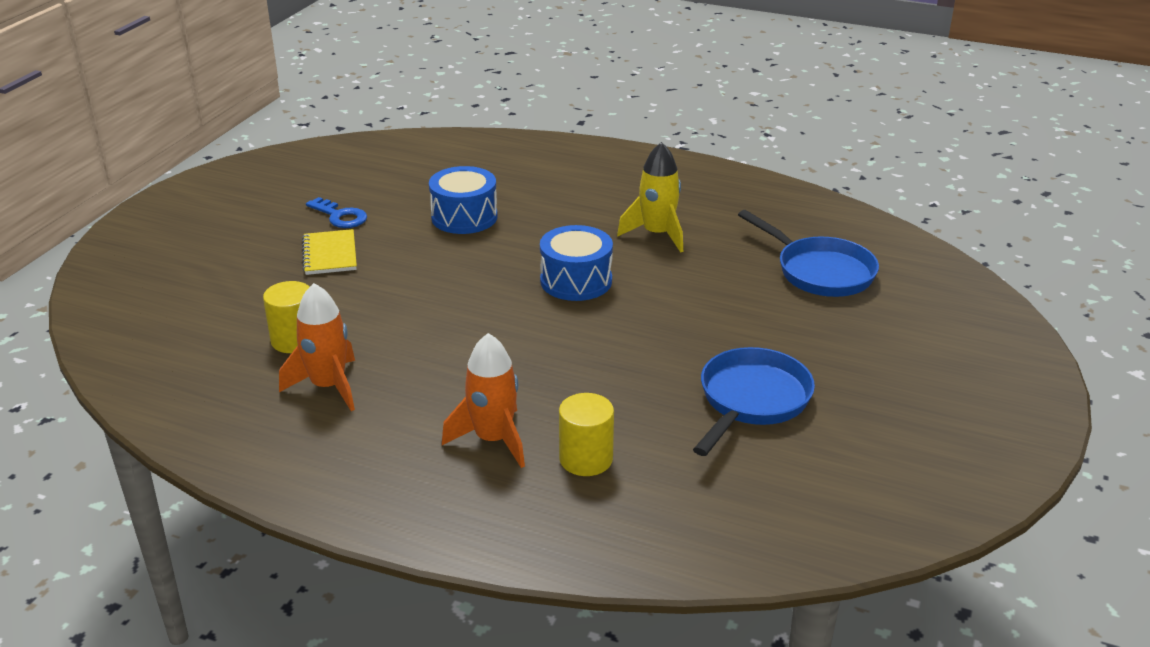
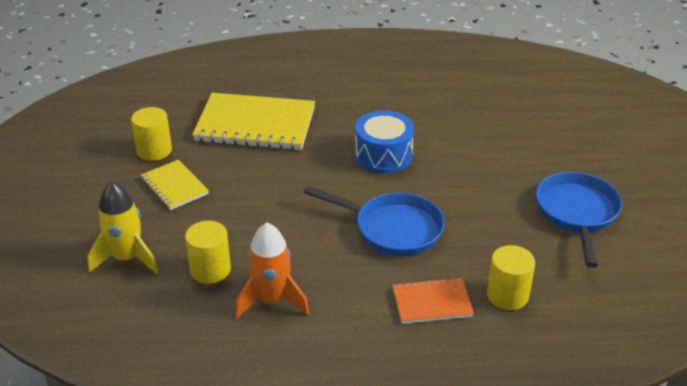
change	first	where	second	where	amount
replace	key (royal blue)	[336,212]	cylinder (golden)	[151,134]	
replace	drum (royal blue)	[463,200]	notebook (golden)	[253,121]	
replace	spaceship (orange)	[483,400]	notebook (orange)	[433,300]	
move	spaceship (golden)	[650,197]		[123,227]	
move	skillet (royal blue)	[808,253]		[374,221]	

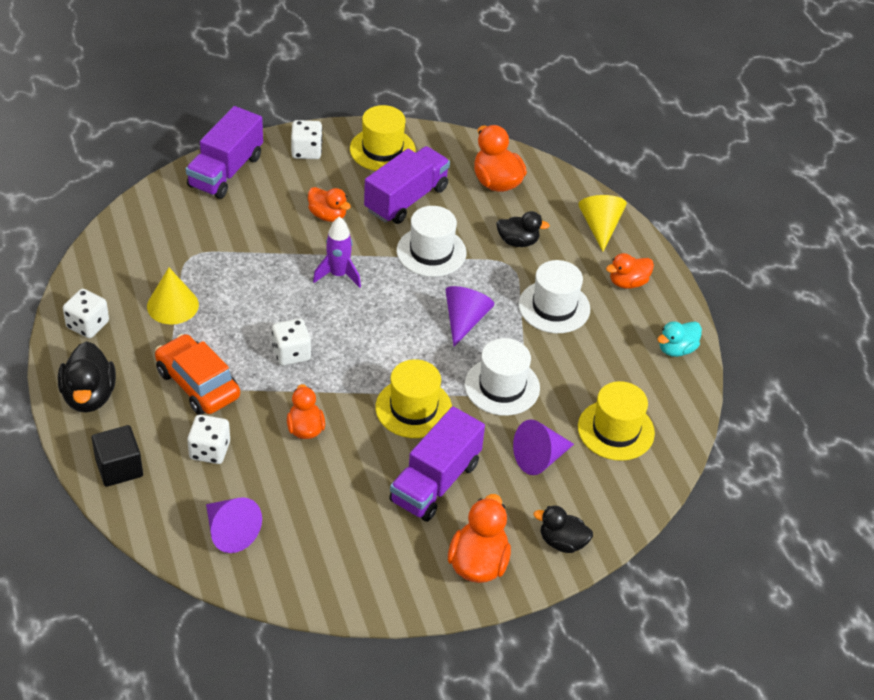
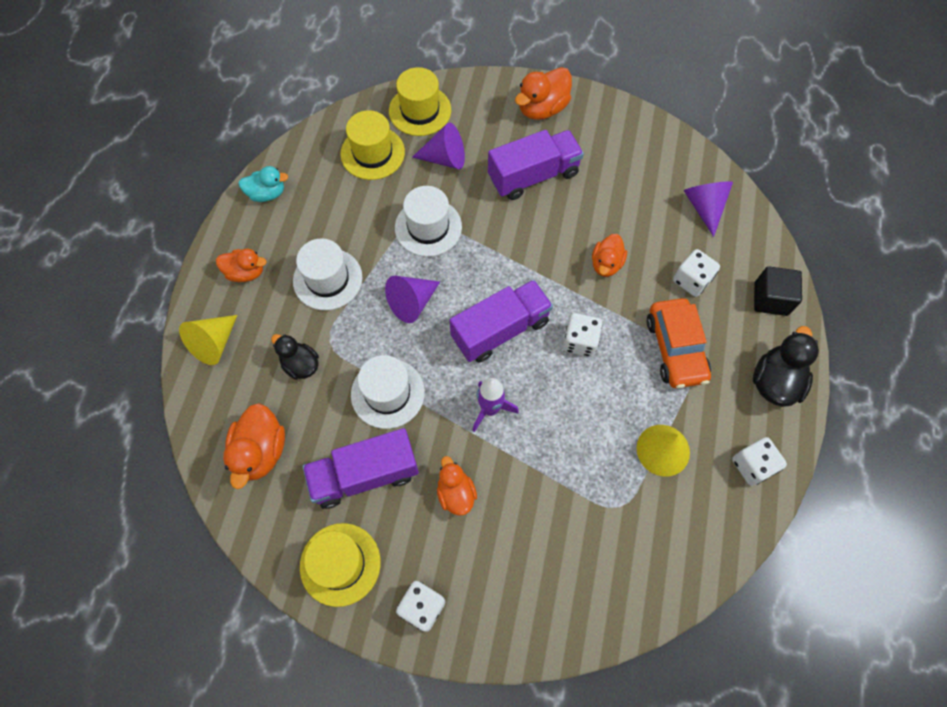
change	first	where	second	where	amount
move	truck (violet)	[224,152]		[501,321]	
move	top hat (golden)	[414,398]		[420,101]	
delete	toy duck (ebony)	[563,529]			

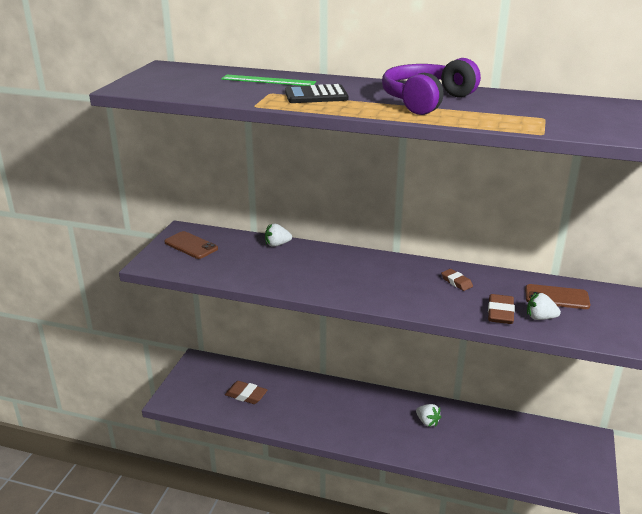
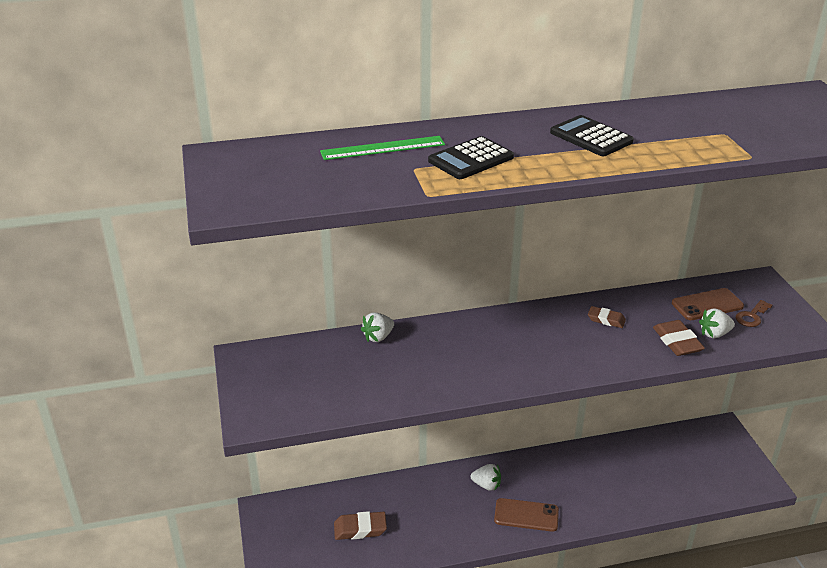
change	first	where	second	where	amount
move	smartphone (dark brown)	[191,245]		[526,515]	
replace	headphones (violet)	[431,86]	calculator (ebony)	[592,135]	
move	toy strawberry (snow-white)	[428,415]		[486,477]	
insert			key (dark brown)	[754,313]	

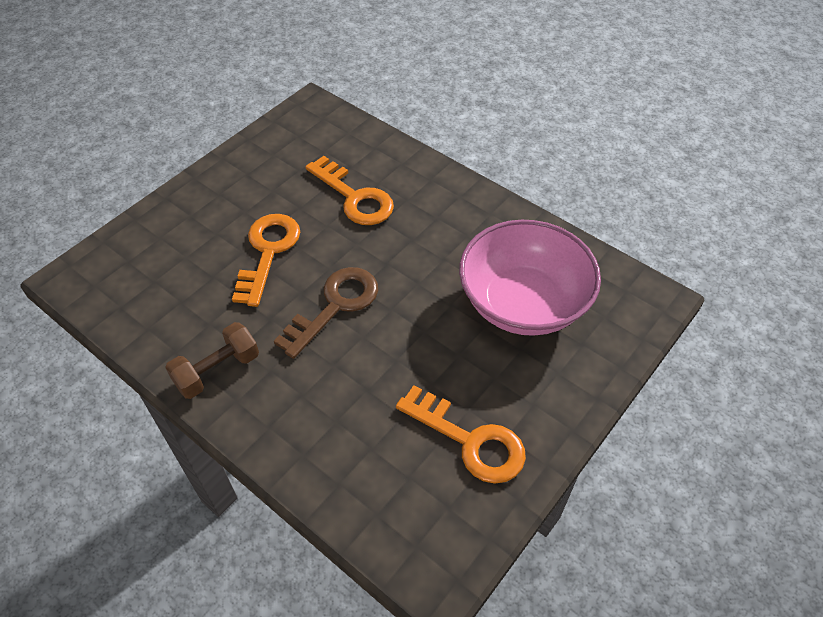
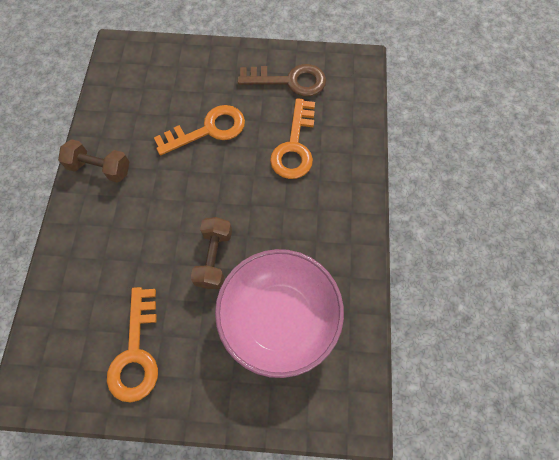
change	first	where	second	where	amount
move	key (dark brown)	[326,313]		[282,80]	
insert			free weight (dark brown)	[211,253]	

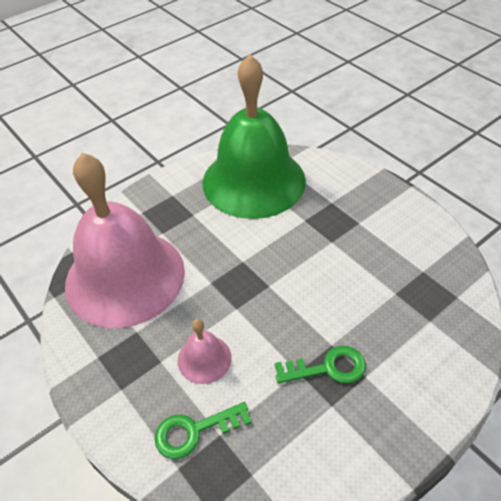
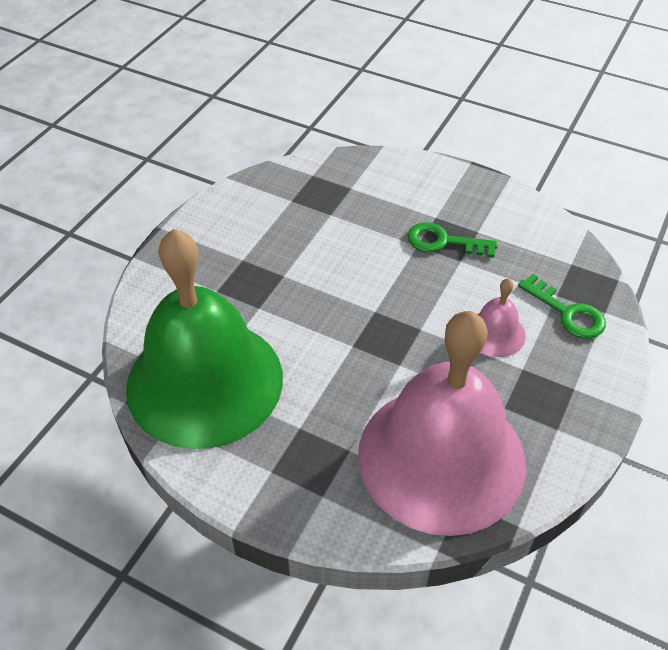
change	first	where	second	where	amount
rotate	key (emerald)	[320,365]		[452,240]	45 degrees counterclockwise

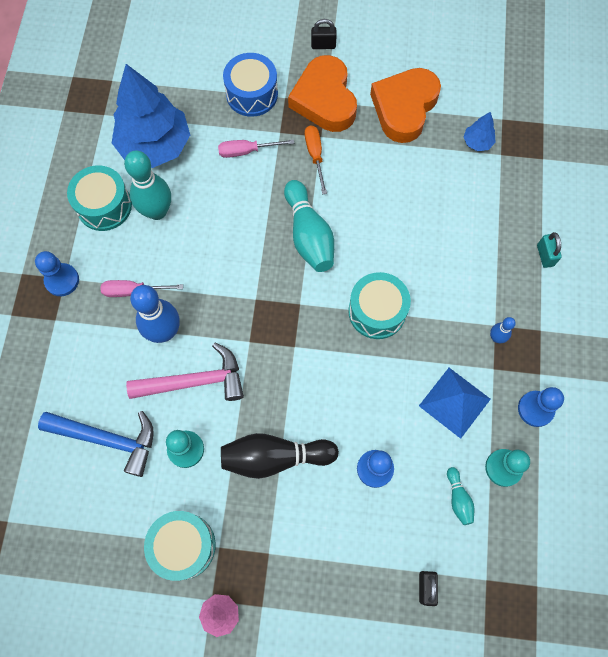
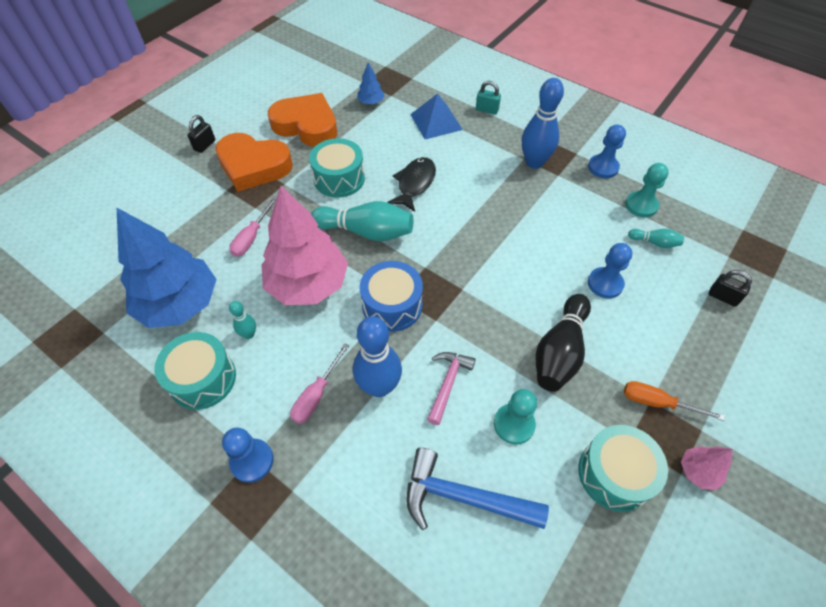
change	first	where	second	where	amount
rotate	carpenter's hammer (royal blue)	[96,444]		[477,489]	120 degrees counterclockwise
resize	bowling pin (teal)	[147,185]		[242,320]	x0.49
resize	carpenter's hammer (rosy)	[185,371]		[451,388]	x0.64
move	drum (royal blue)	[250,85]		[391,296]	
move	screwdriver (orange)	[316,159]		[674,401]	
move	drum (teal)	[379,305]		[337,168]	
rotate	heart shape (orange)	[405,105]		[302,120]	150 degrees clockwise
move	solid pyramid (royal blue)	[455,403]		[436,116]	
resize	bowling pin (royal blue)	[503,330]		[543,123]	x2.06
insert			tree (rosy)	[304,245]	
insert			toy fish (ebony)	[411,184]	

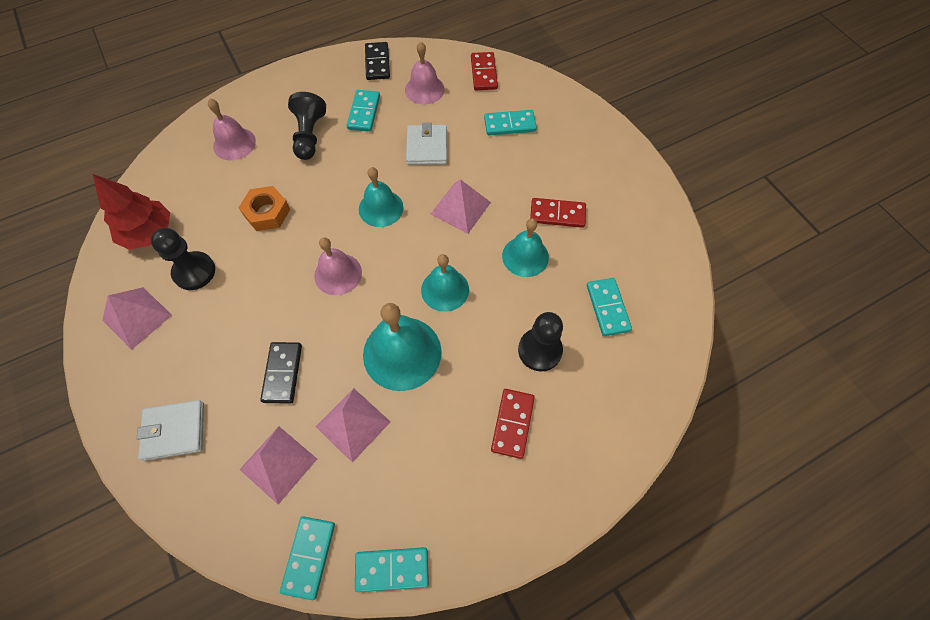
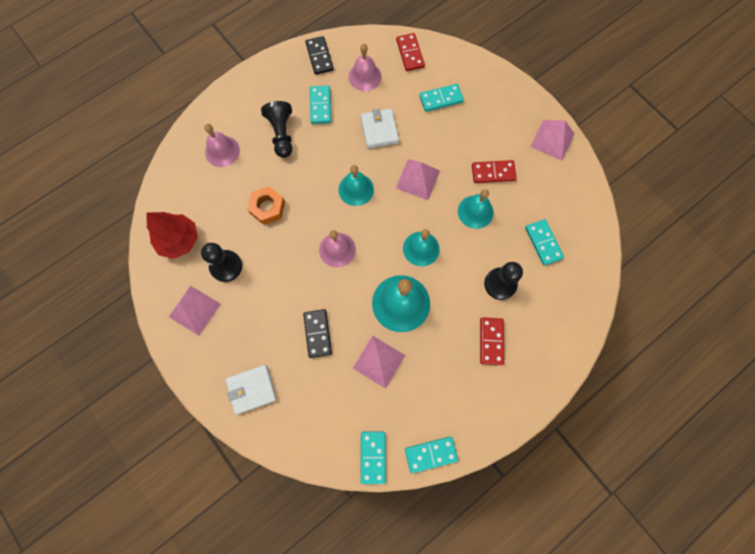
change	first	where	second	where	amount
move	solid pyramid (rosy)	[278,465]		[552,140]	

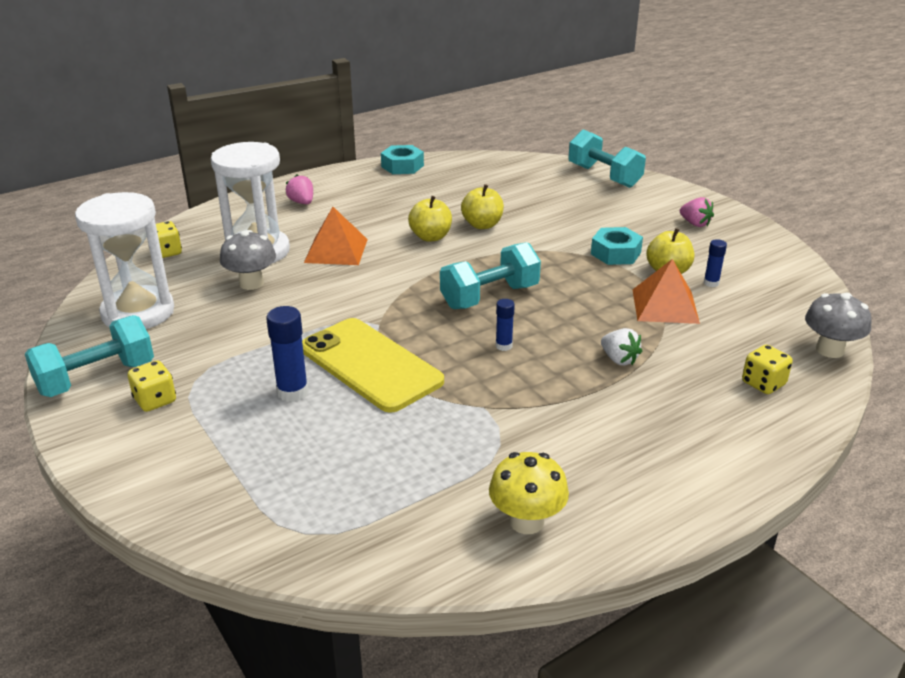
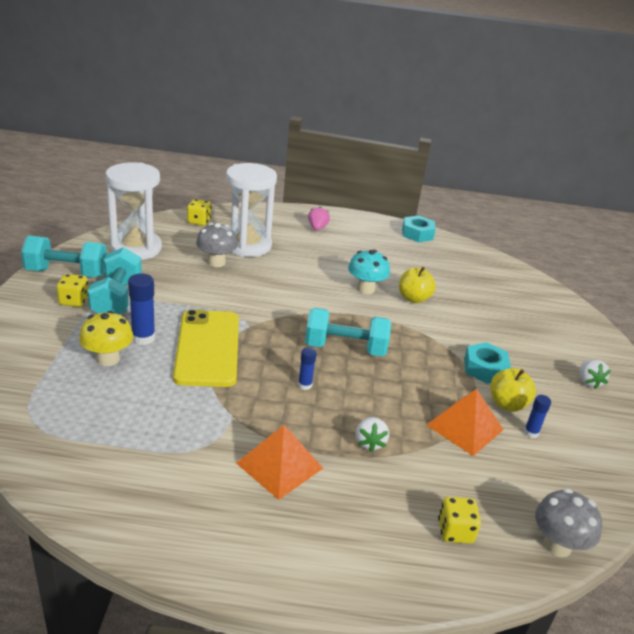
change	first	where	second	where	amount
move	solid pyramid (orange)	[336,236]		[279,462]	
replace	apple fruit (golden)	[430,219]	toadstool (teal)	[369,271]	
move	toadstool (golden)	[529,493]		[106,338]	
move	free weight (teal)	[607,158]		[115,280]	
recolor	toy strawberry (rosy)	[697,212]	toy strawberry (snow-white)	[595,374]	

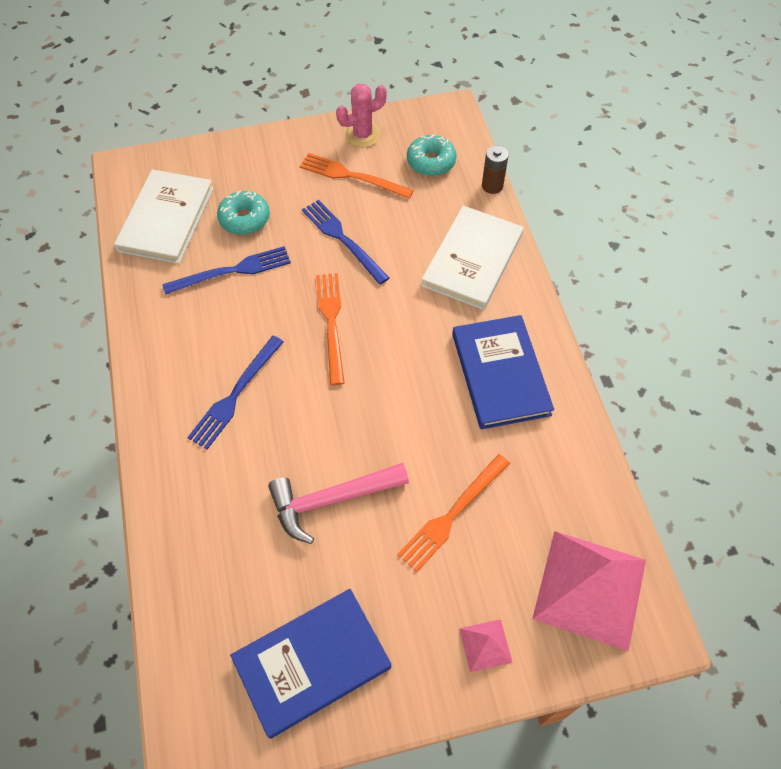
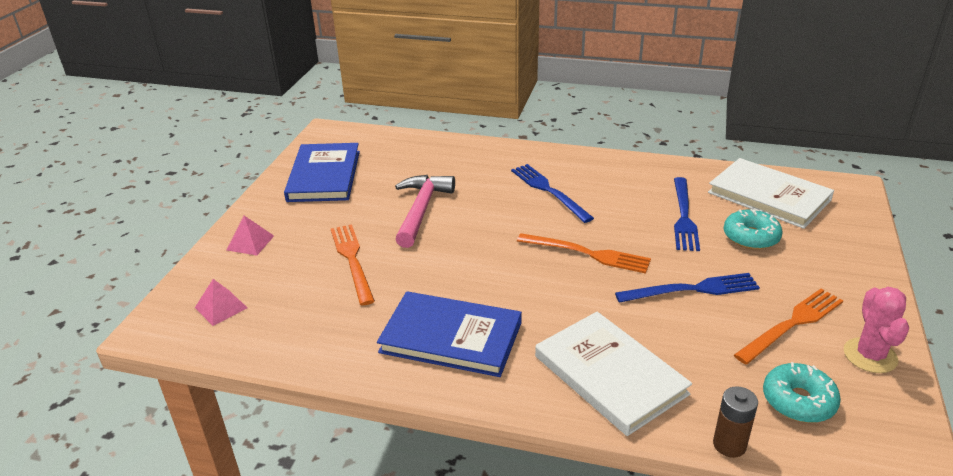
change	first	where	second	where	amount
resize	solid pyramid (rosy)	[589,591]		[221,302]	x0.44

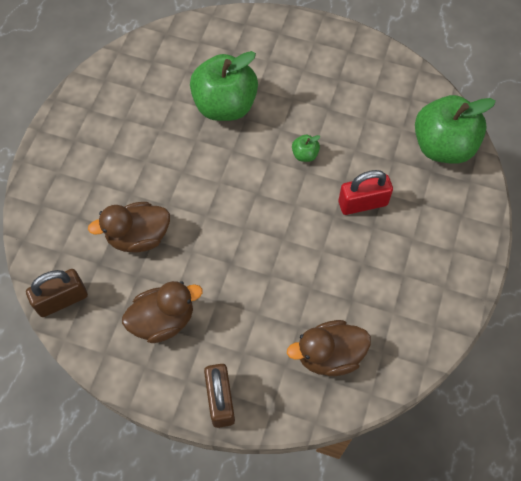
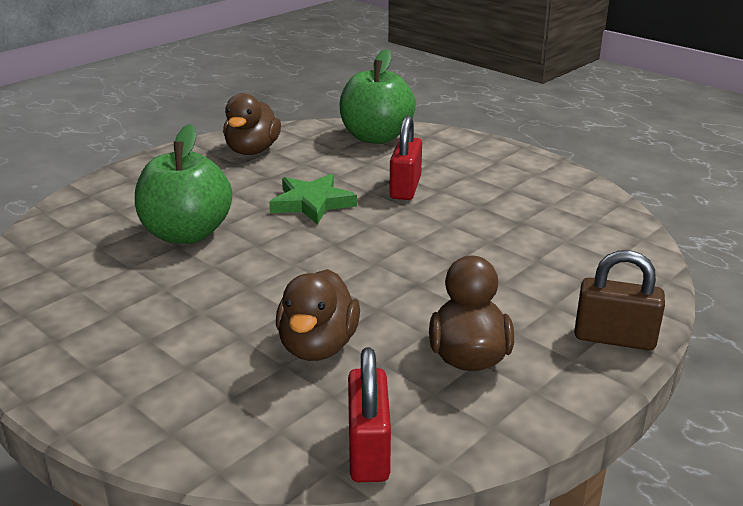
change	first	where	second	where	amount
recolor	small lock (dark brown)	[57,293]	small lock (crimson)	[369,414]	
move	toy duck (dark brown)	[329,348]		[252,124]	
replace	apple fruit (emerald)	[306,148]	star (emerald)	[313,199]	

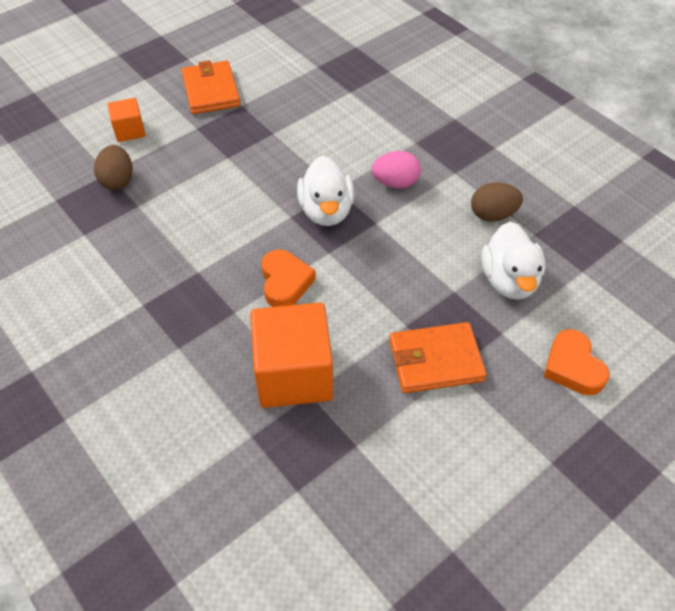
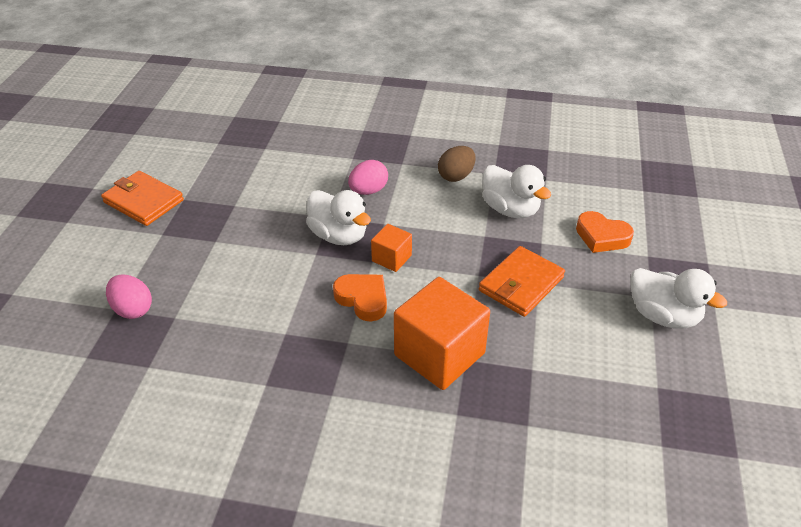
change	first	where	second	where	amount
recolor	toy egg (dark brown)	[113,167]	toy egg (rosy)	[129,296]	
move	block (orange)	[127,120]		[391,248]	
insert			toy duck (snow-white)	[678,298]	

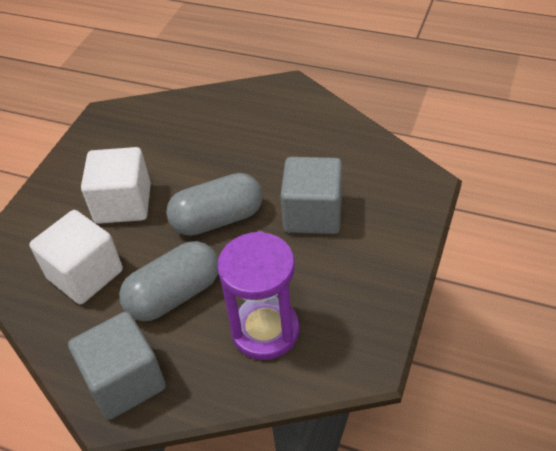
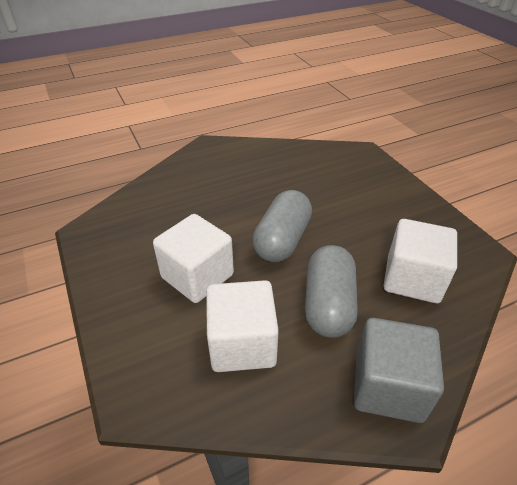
change	first	where	second	where	amount
replace	sand timer (violet)	[258,295]	block (snow-white)	[420,261]	
delete	block (grey)	[311,195]			

